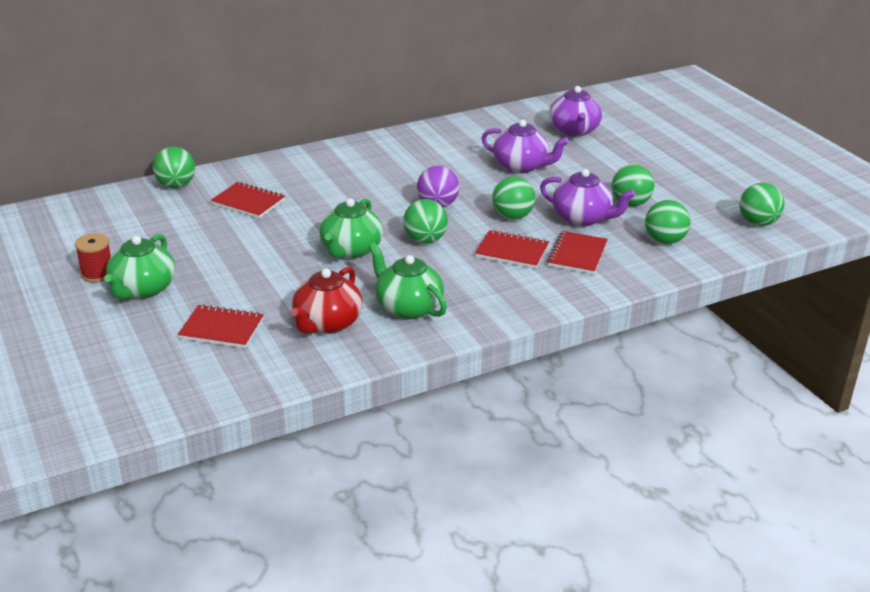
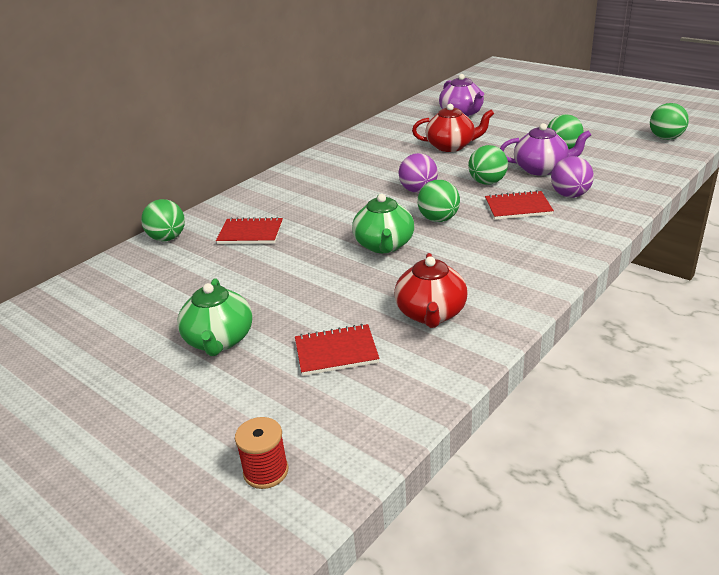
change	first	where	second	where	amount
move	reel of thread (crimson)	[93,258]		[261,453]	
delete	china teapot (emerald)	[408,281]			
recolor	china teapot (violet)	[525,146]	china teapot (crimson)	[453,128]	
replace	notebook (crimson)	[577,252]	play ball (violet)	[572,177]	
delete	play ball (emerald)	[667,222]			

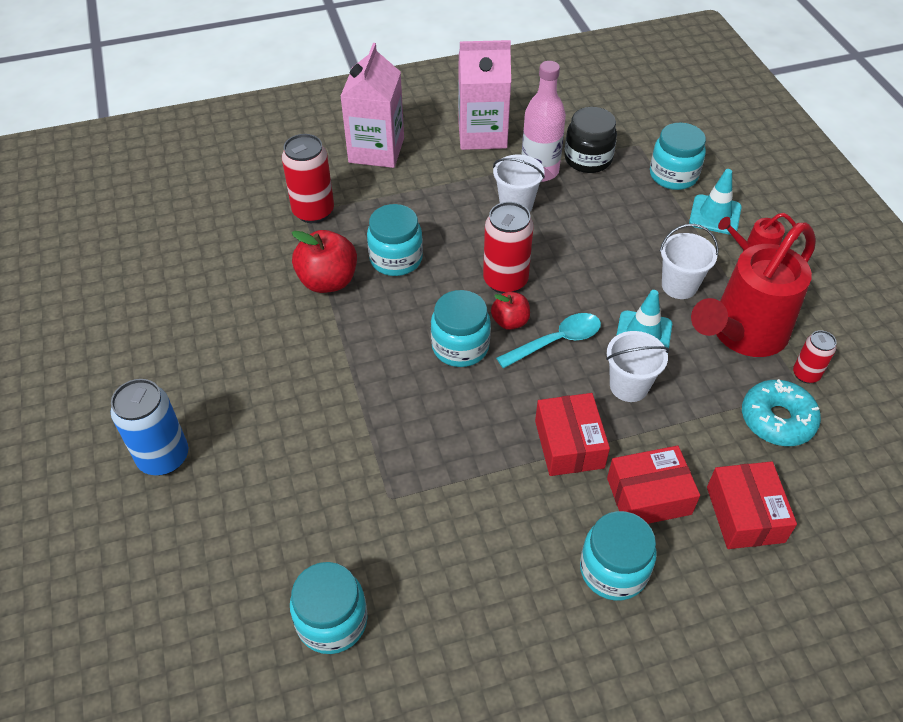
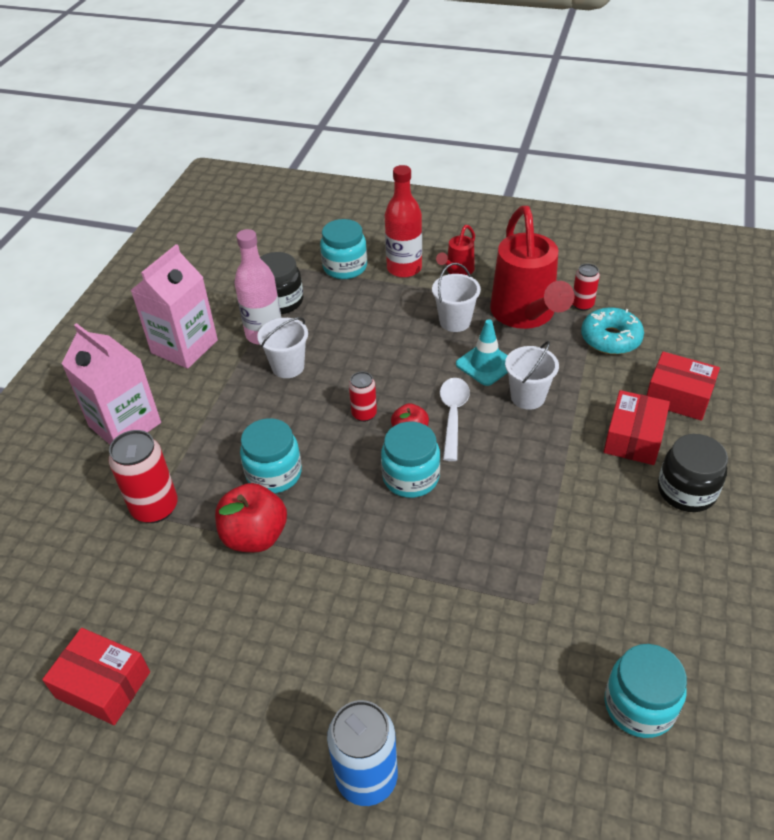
change	first	where	second	where	amount
resize	can (crimson)	[508,248]		[363,397]	x0.57
recolor	tablespoon (teal)	[548,340]	tablespoon (snow-white)	[455,419]	
move	box (crimson)	[572,434]		[96,676]	
recolor	jar (teal)	[618,556]	jar (ebony)	[693,473]	
replace	road cone (teal)	[715,202]	drink bottle (crimson)	[403,221]	

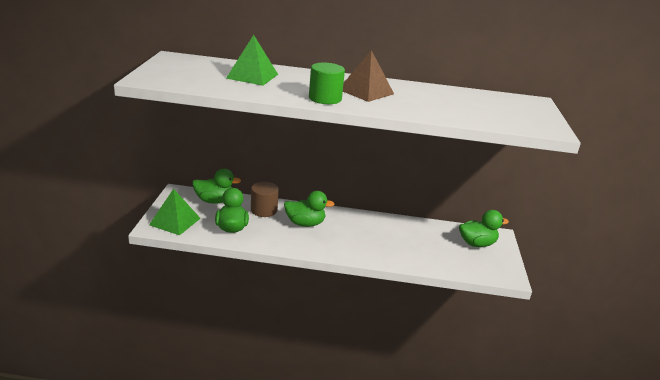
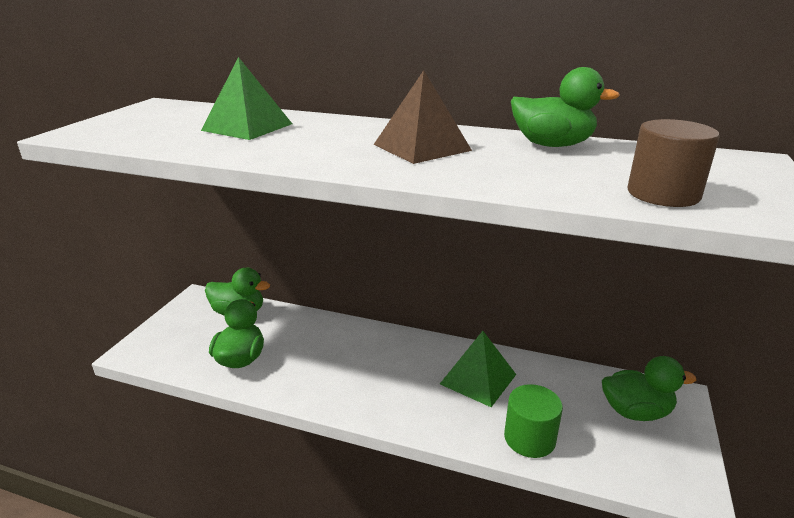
change	first	where	second	where	amount
move	solid pyramid (emerald)	[175,212]		[478,369]	
move	cylinder (dark brown)	[265,199]		[673,163]	
move	toy duck (emerald)	[309,209]		[565,107]	
move	cylinder (emerald)	[327,83]		[533,421]	

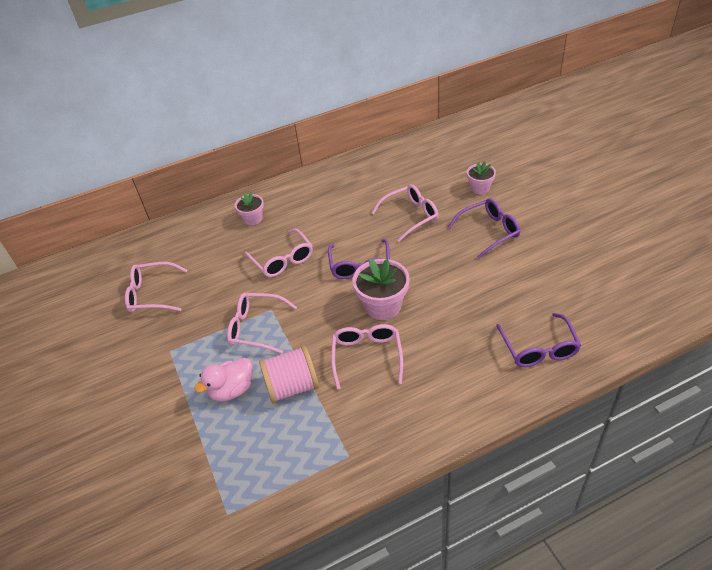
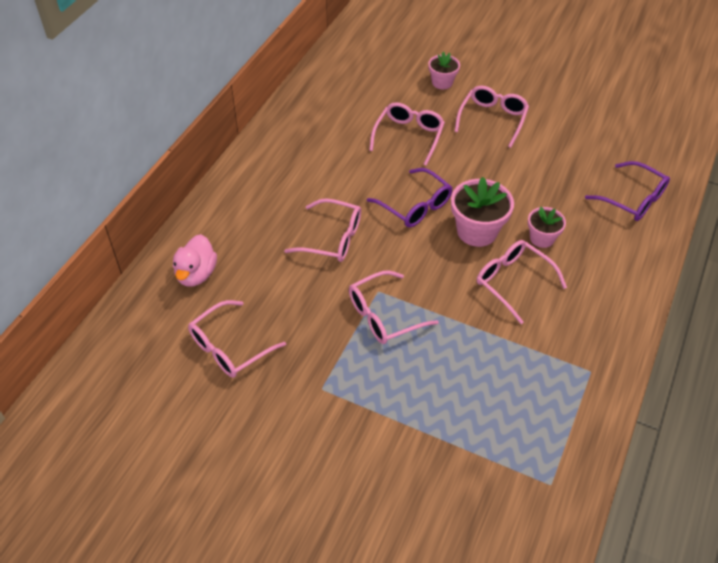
change	first	where	second	where	amount
move	toy duck (rosy)	[223,380]		[195,260]	
move	plant pot (rosy)	[249,208]		[547,227]	
delete	reel of thread (rosy)	[289,375]			
recolor	glasses (violet)	[484,228]	glasses (rosy)	[491,117]	

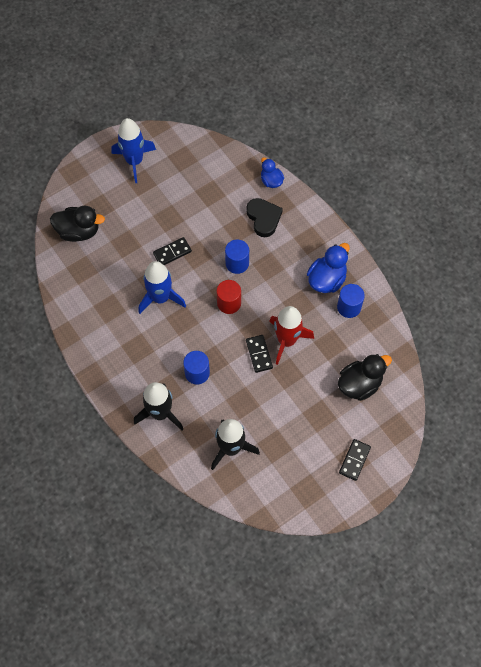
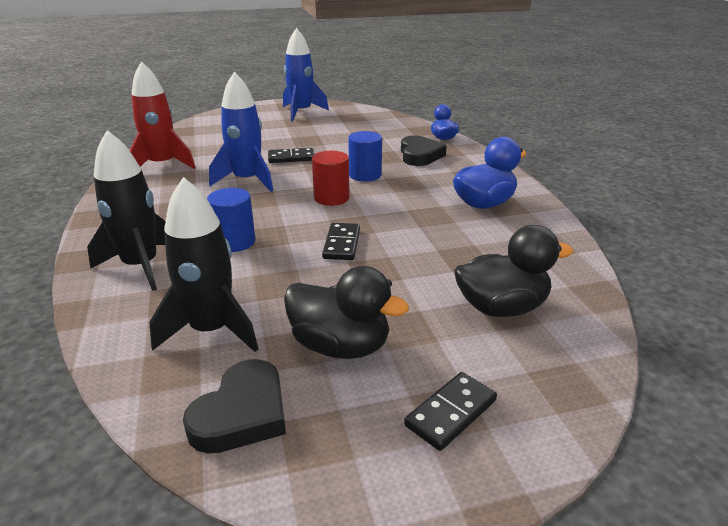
change	first	where	second	where	amount
move	toy duck (ebony)	[77,224]		[346,312]	
move	spaceship (crimson)	[291,335]		[163,115]	
delete	cylinder (royal blue)	[351,301]			
insert			heart shape (ebony)	[234,406]	

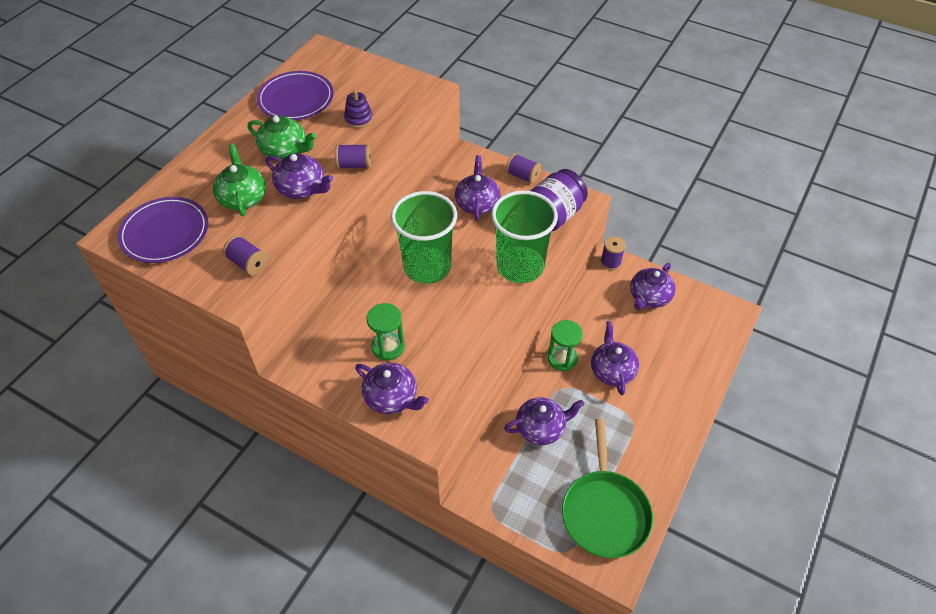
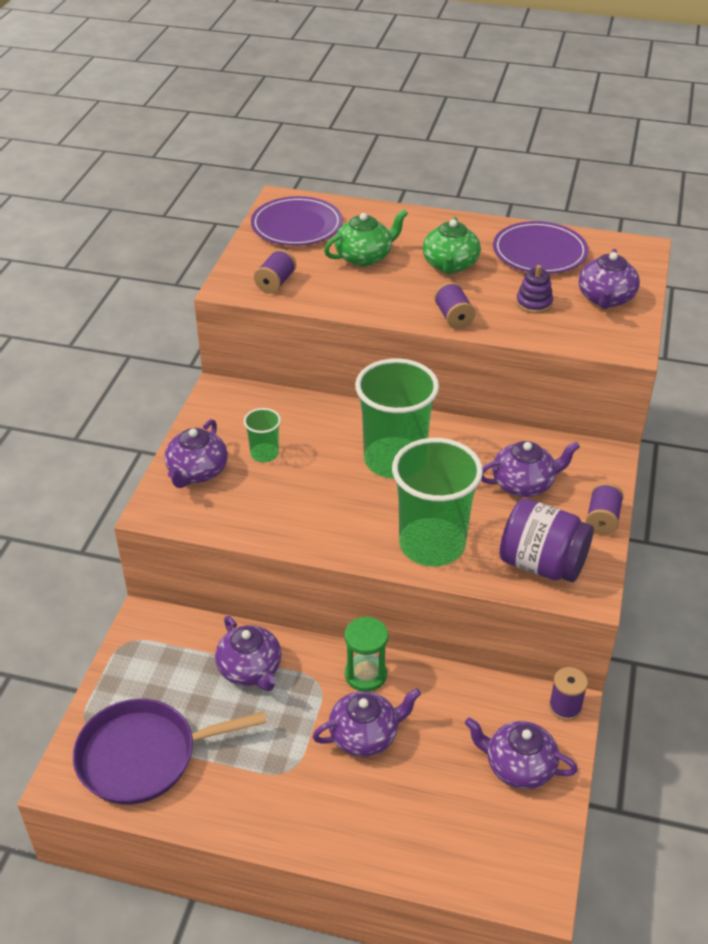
change	first	where	second	where	amount
move	china teapot (violet)	[299,176]		[609,279]	
replace	sand timer (emerald)	[386,332]	beaker (emerald)	[262,435]	
recolor	skillet (emerald)	[607,488]	skillet (violet)	[170,752]	

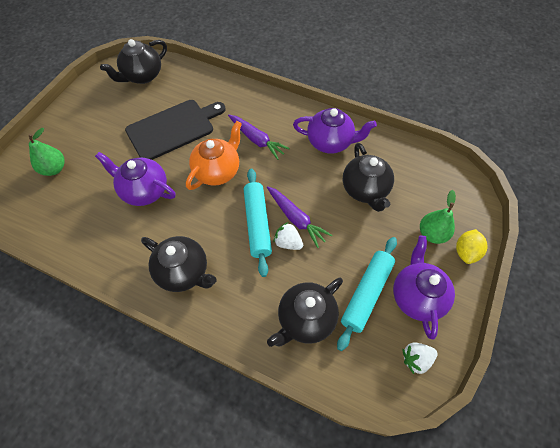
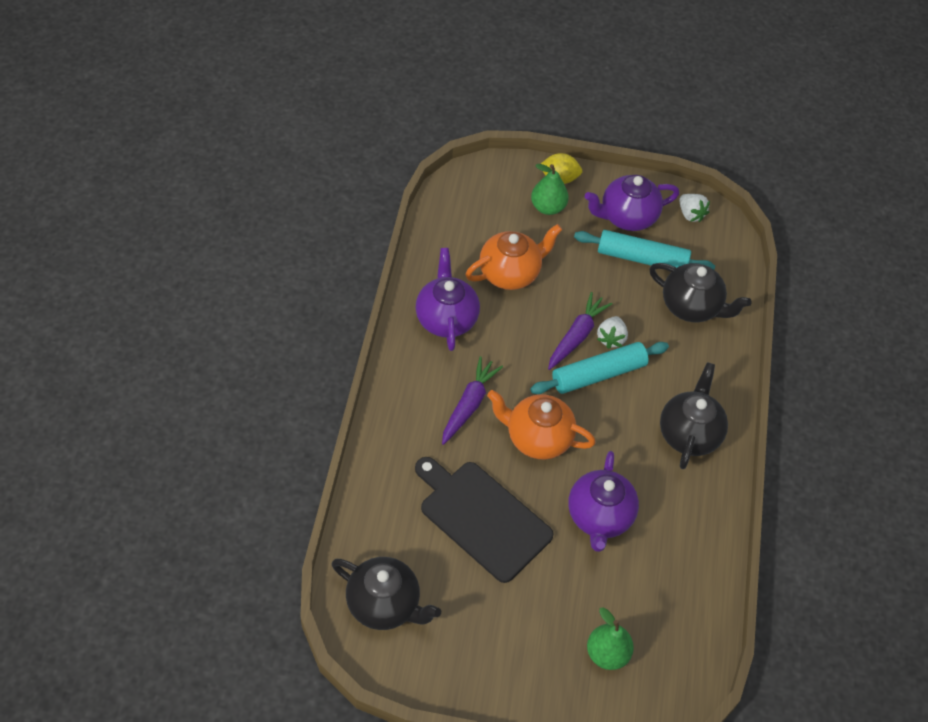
change	first	where	second	where	amount
recolor	china teapot (ebony)	[368,177]	china teapot (orange)	[513,257]	

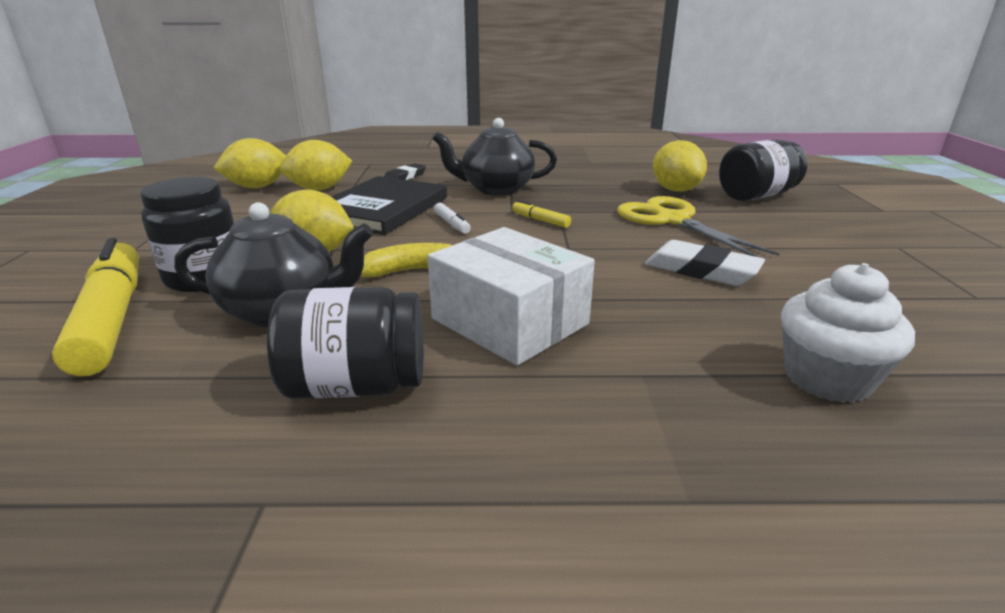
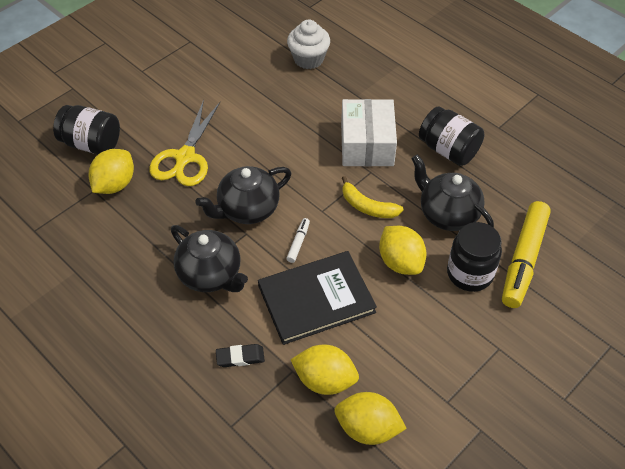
change	first	where	second	where	amount
replace	marker (golden)	[541,214]	china teapot (ebony)	[243,195]	
delete	gum eraser (snow-white)	[705,263]			

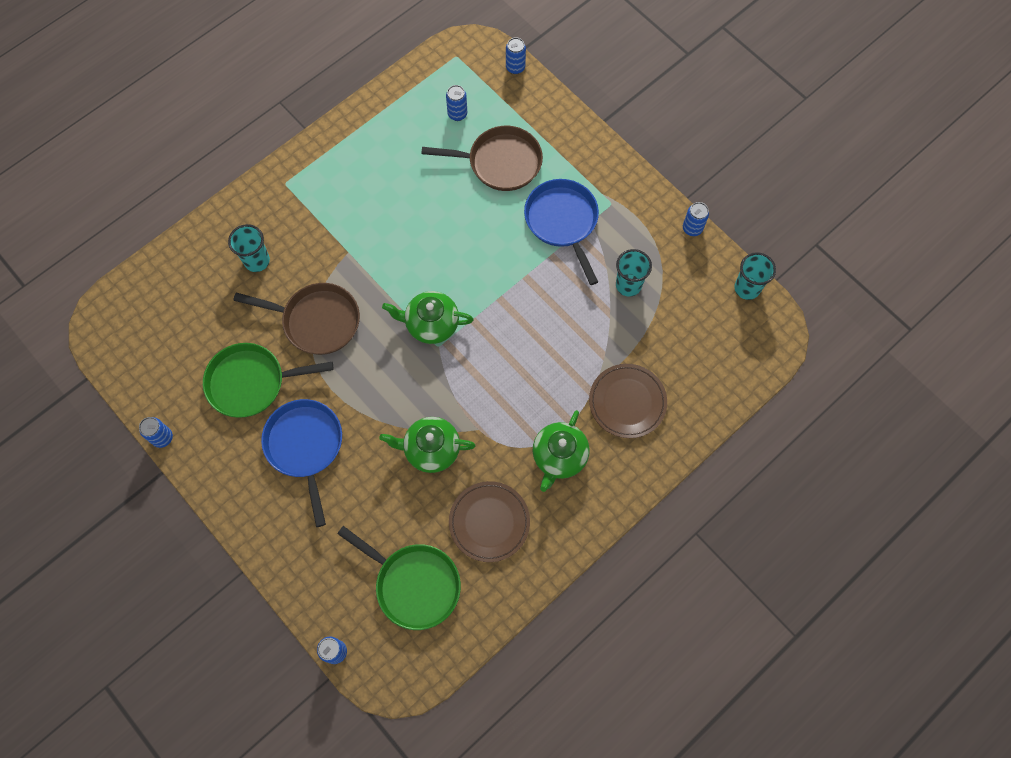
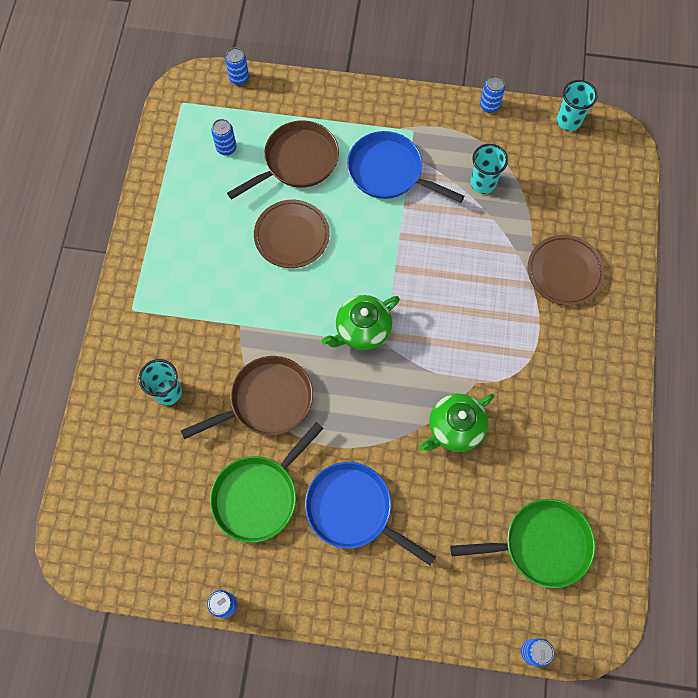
change	first	where	second	where	amount
move	plate (dark brown)	[489,521]		[292,234]	
delete	china teapot (emerald)	[561,451]			

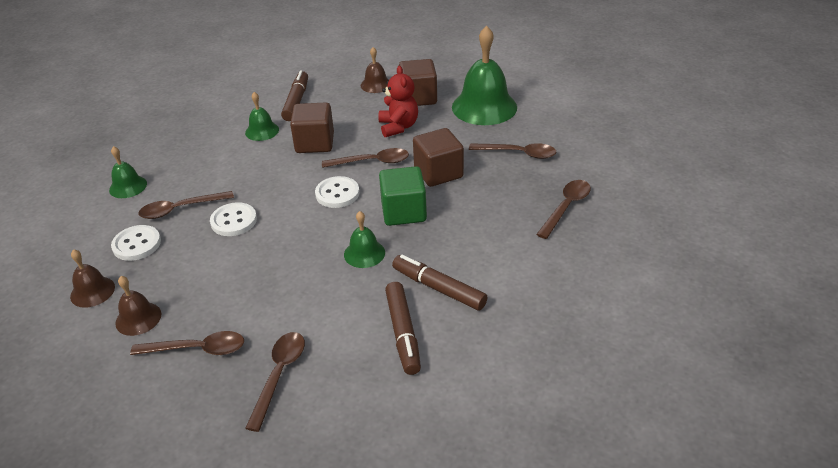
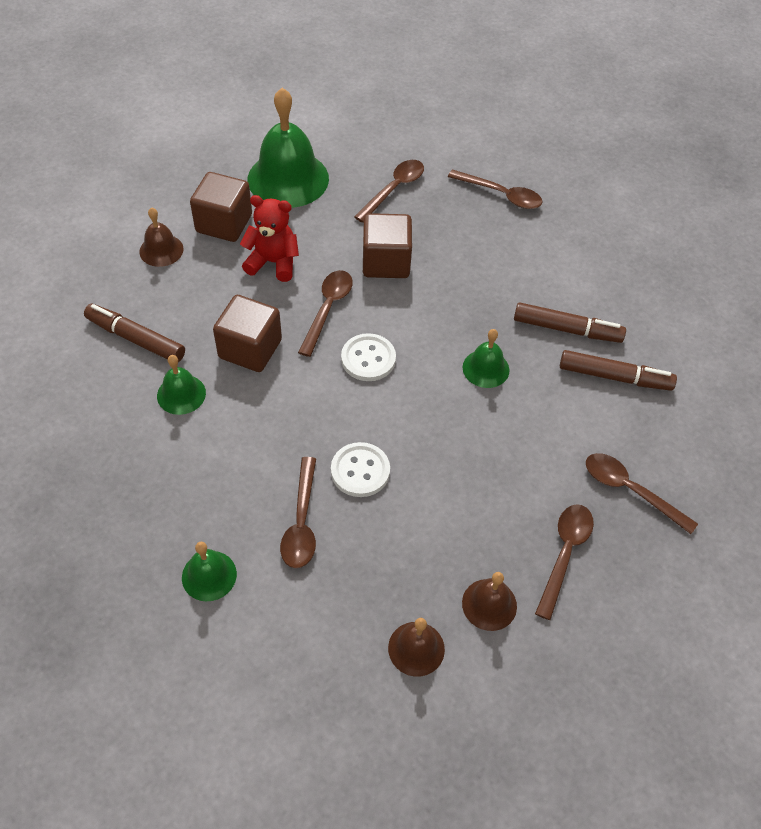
change	first	where	second	where	amount
delete	button (snow-white)	[136,243]			
delete	block (emerald)	[403,196]			
rotate	marker (dark brown)	[439,283]		[570,322]	135 degrees counterclockwise
rotate	tablespoon (dark brown)	[563,209]		[495,189]	150 degrees clockwise

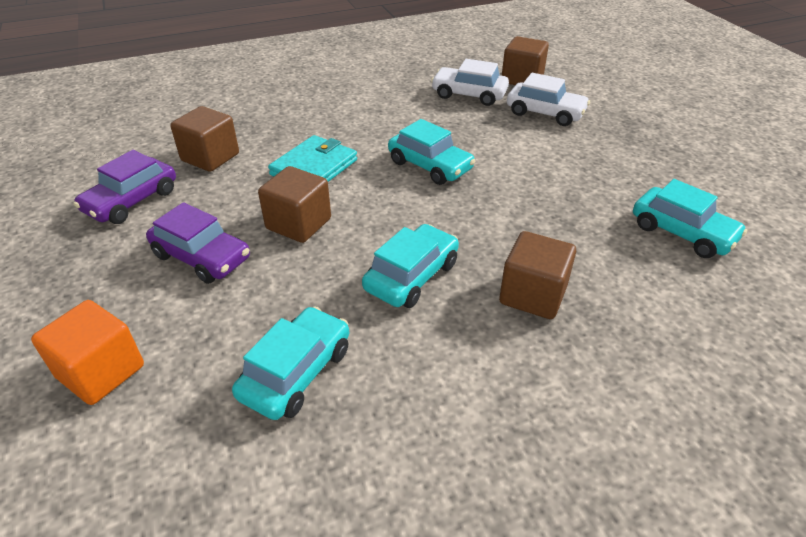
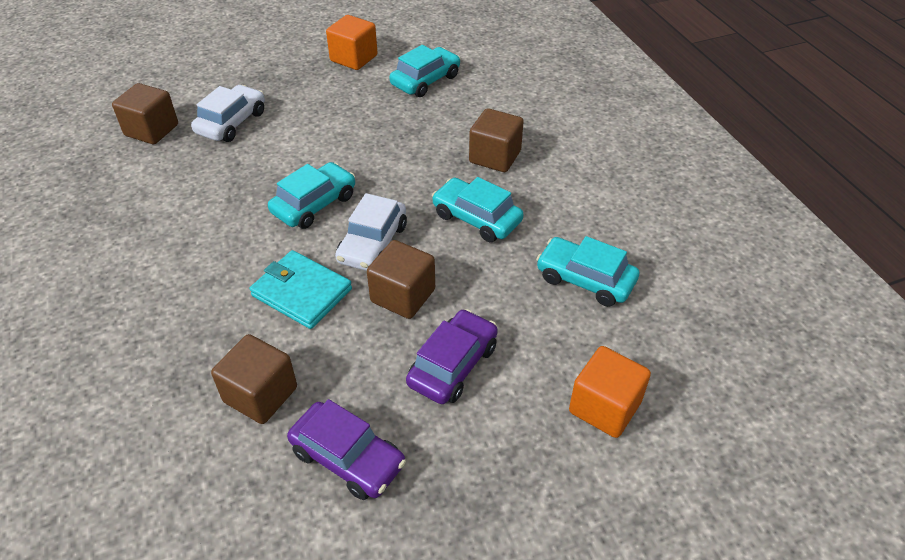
change	first	where	second	where	amount
move	car (snow-white)	[470,82]		[371,232]	
insert			block (orange)	[352,42]	

